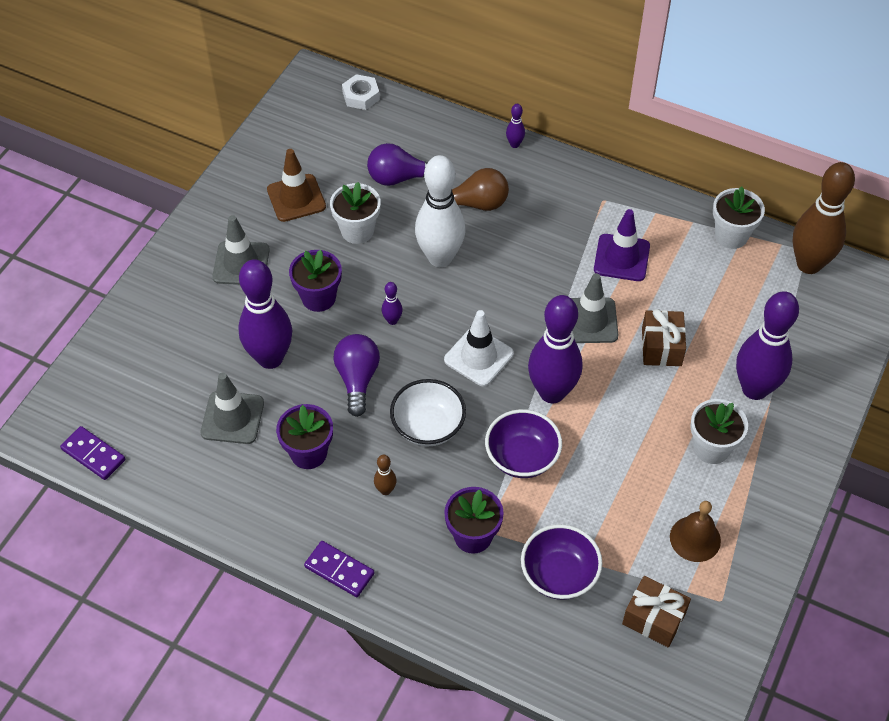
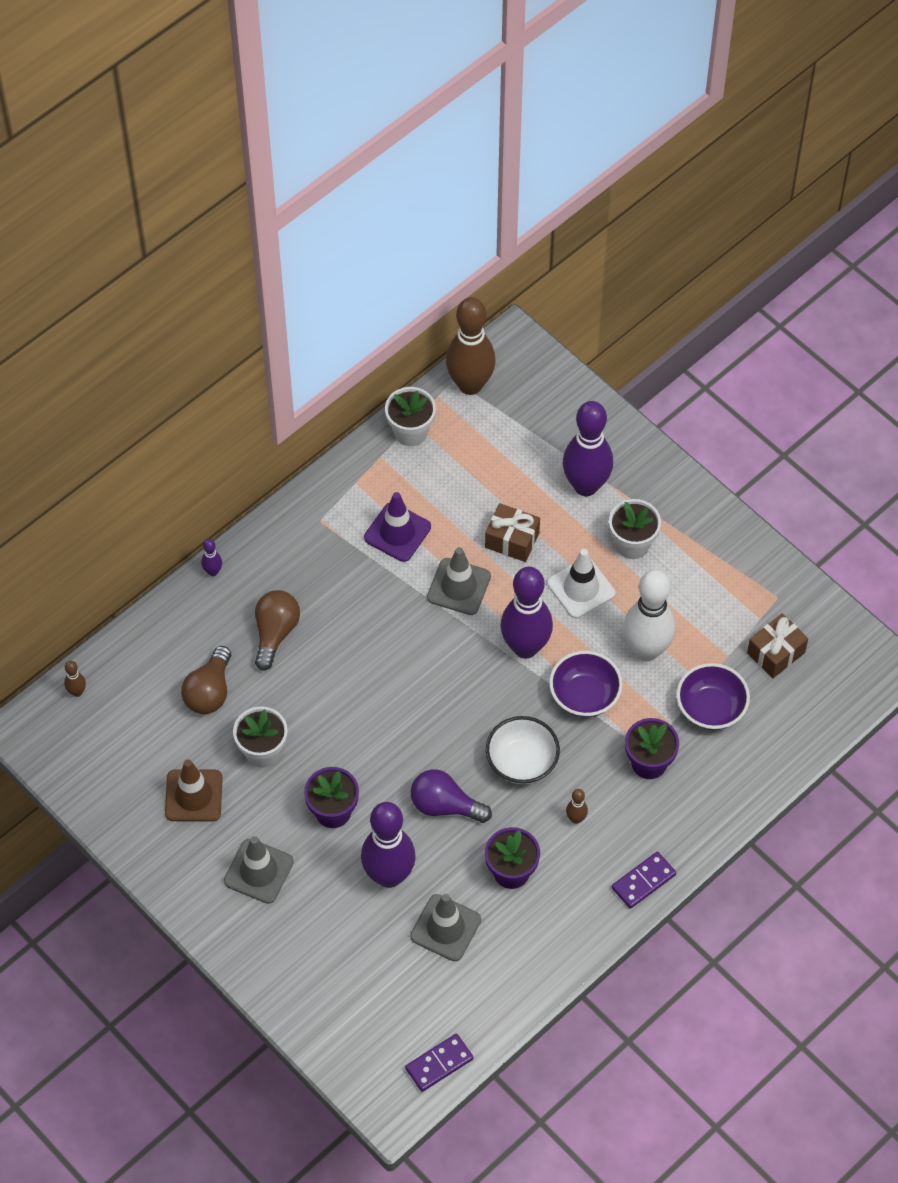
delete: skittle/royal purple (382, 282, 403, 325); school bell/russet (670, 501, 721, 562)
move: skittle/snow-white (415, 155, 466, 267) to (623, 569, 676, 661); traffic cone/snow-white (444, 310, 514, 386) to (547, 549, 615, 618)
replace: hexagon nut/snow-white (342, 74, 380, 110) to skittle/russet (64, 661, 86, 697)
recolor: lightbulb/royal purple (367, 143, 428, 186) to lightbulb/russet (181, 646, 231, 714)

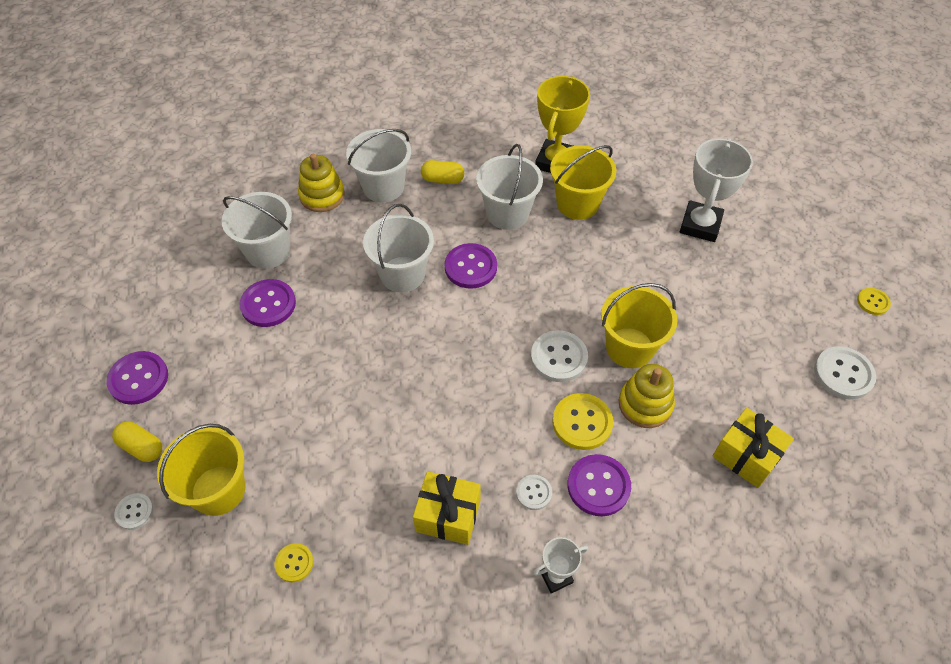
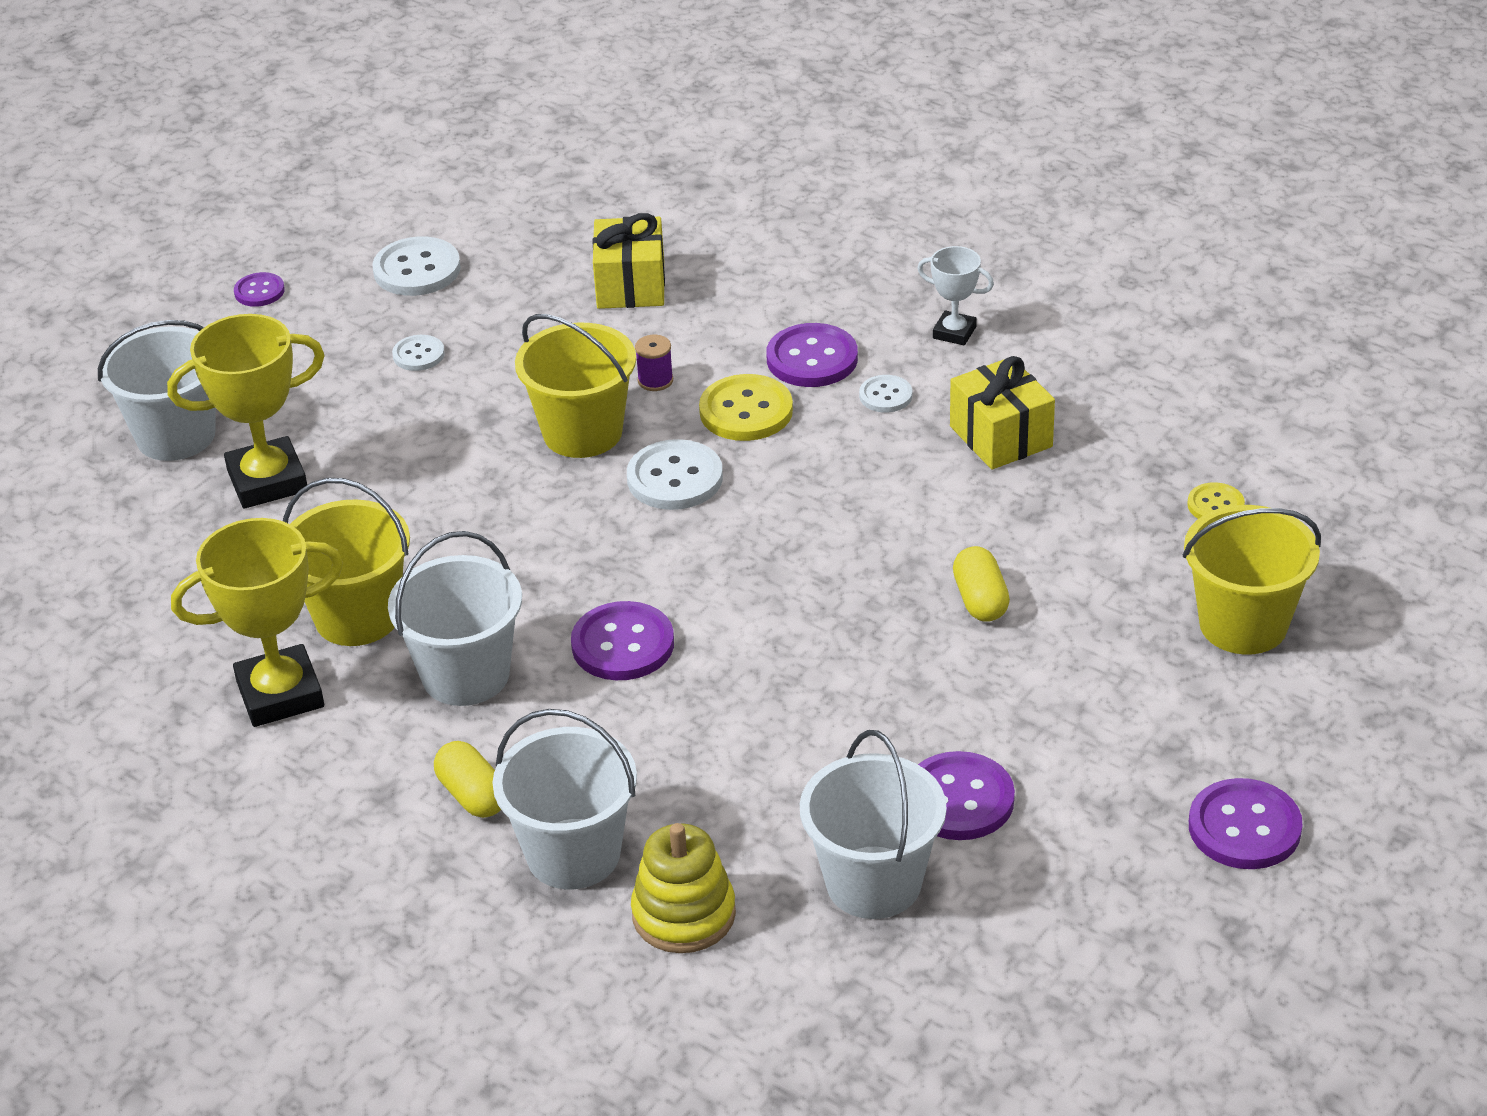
move: pill shape/golden (112, 421, 162, 462) to (953, 546, 1010, 622); shirt button/snow-white (114, 493, 153, 530) to (392, 335, 445, 371); bucket/snow-white (363, 204, 434, 292) to (98, 320, 216, 461)
replace: ring stacker/golden (619, 364, 675, 428) to spool/royal purple (635, 335, 673, 391)
recolor: trophy/snow-white (680, 138, 753, 242) to trophy/golden (167, 314, 325, 509); shirt button/golden (857, 288, 891, 315) to shirt button/royal purple (234, 272, 285, 307)

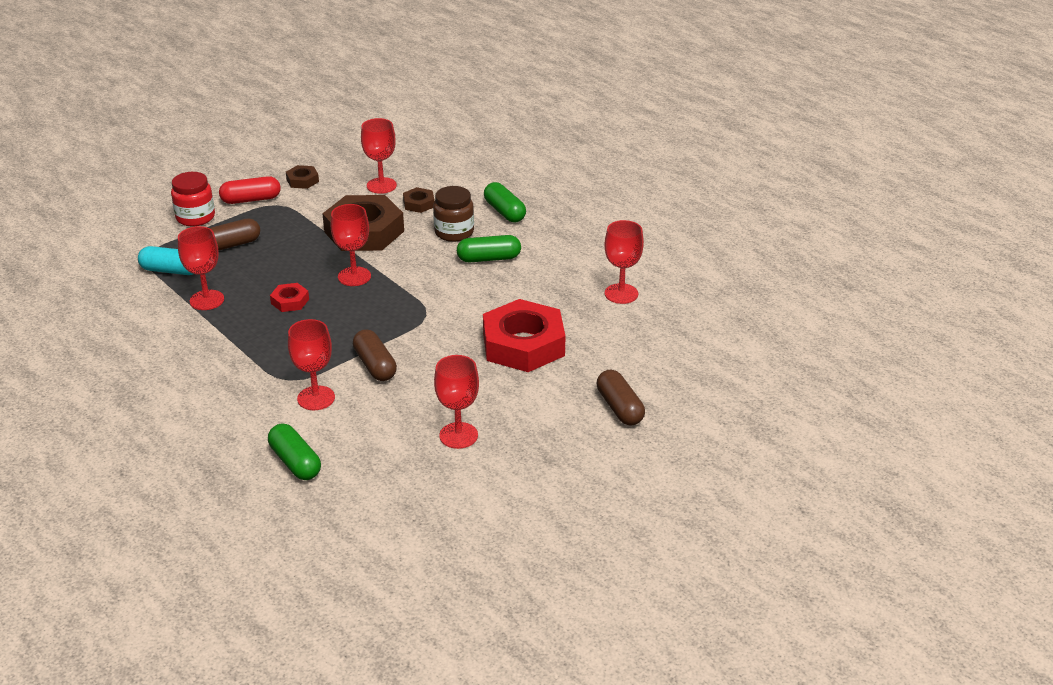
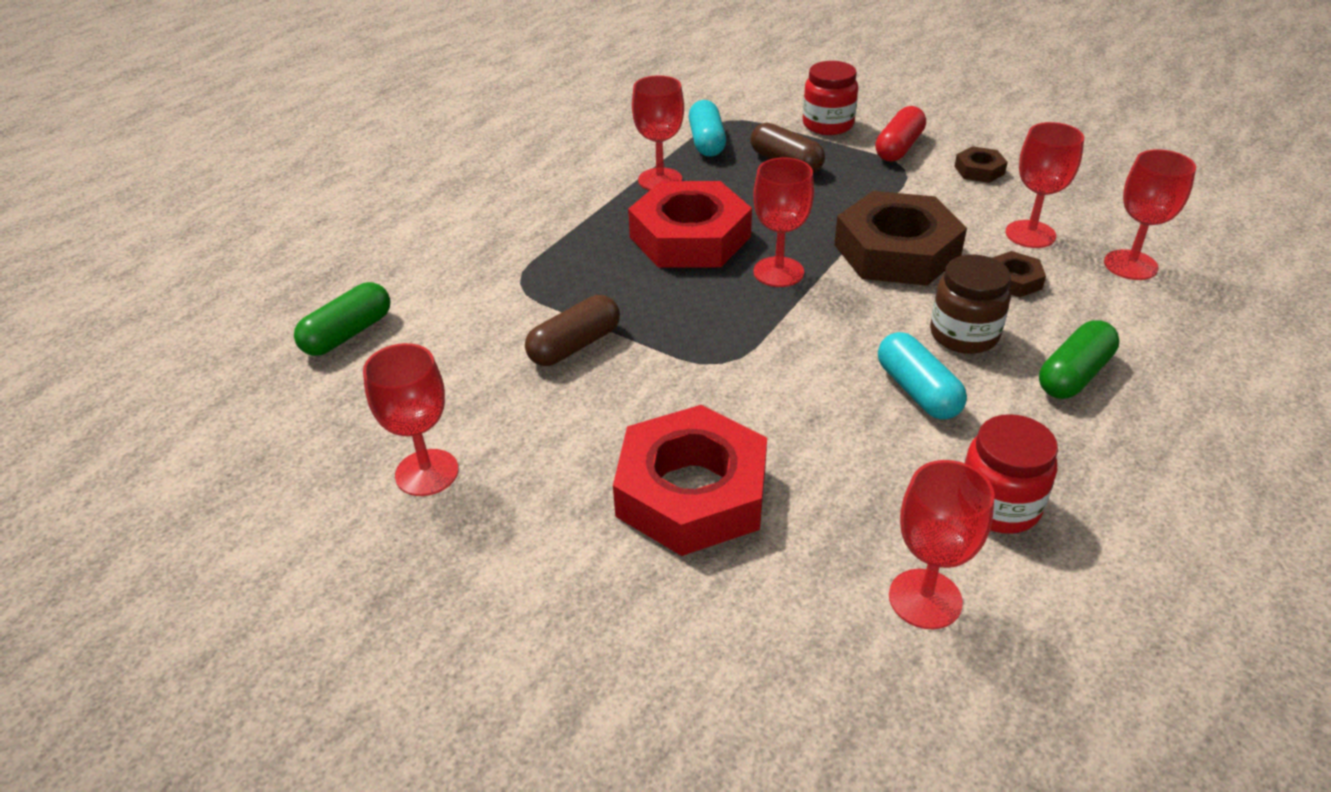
delete: pill shape/russet (597, 370, 645, 426)
insert: preserve jar/scarlet (964, 414, 1058, 534)
move: wine glass/scarlet (288, 319, 335, 410) to (1104, 149, 1196, 280)
recolor: pill shape/green (457, 235, 521, 262) to pill shape/turquoise (878, 332, 967, 420)
rotate: pill shape/scarlet (219, 176, 281, 204) = (875, 106, 926, 162) 60 degrees clockwise
resize: hexagon nut/scarlet (270, 283, 309, 312) = (628, 181, 752, 268) x2.26

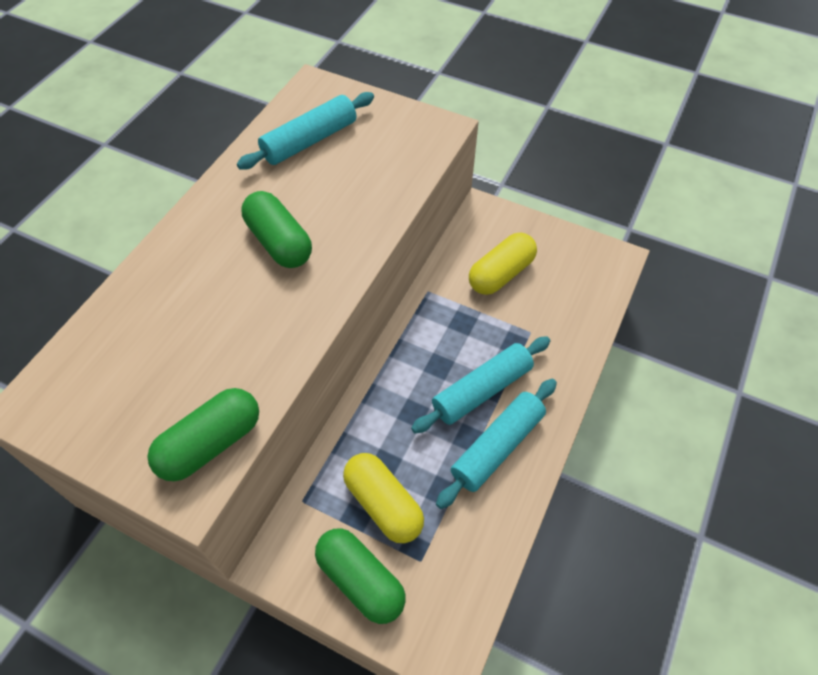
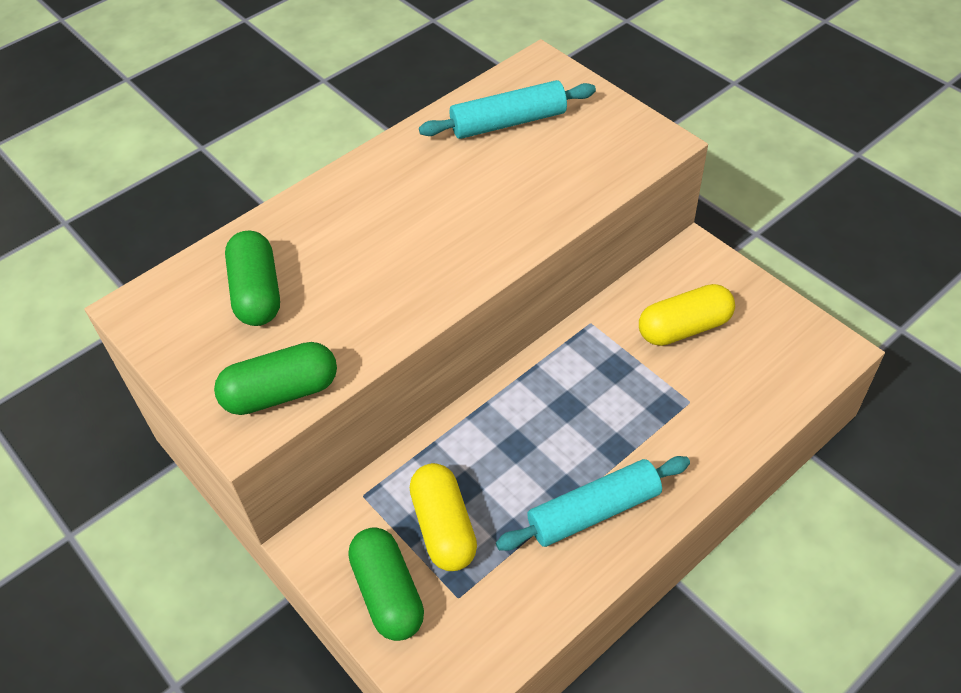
delete: rolling pin/turquoise (411, 336, 550, 433)
move: pill shape/green (241, 191, 312, 268) to (225, 230, 280, 326)

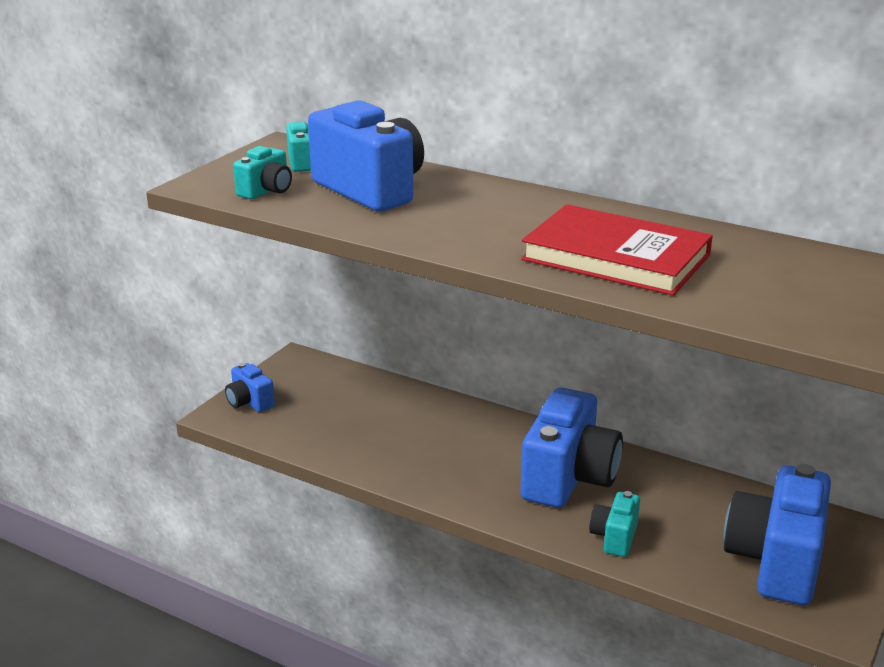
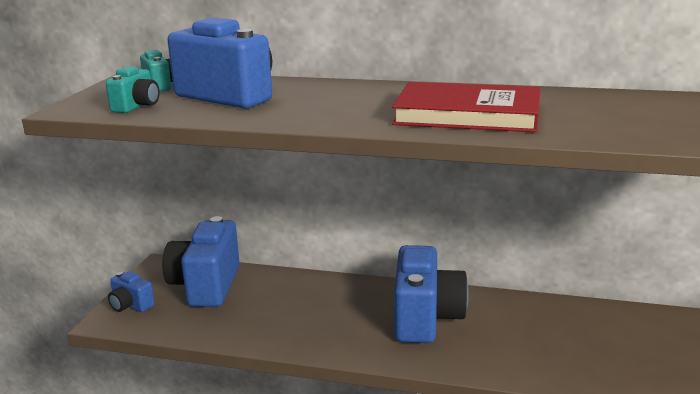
delete: photo camera/turquoise (589, 491, 640, 557)
move: photo camera/royal blue (724, 464, 831, 605) to (162, 216, 240, 307)

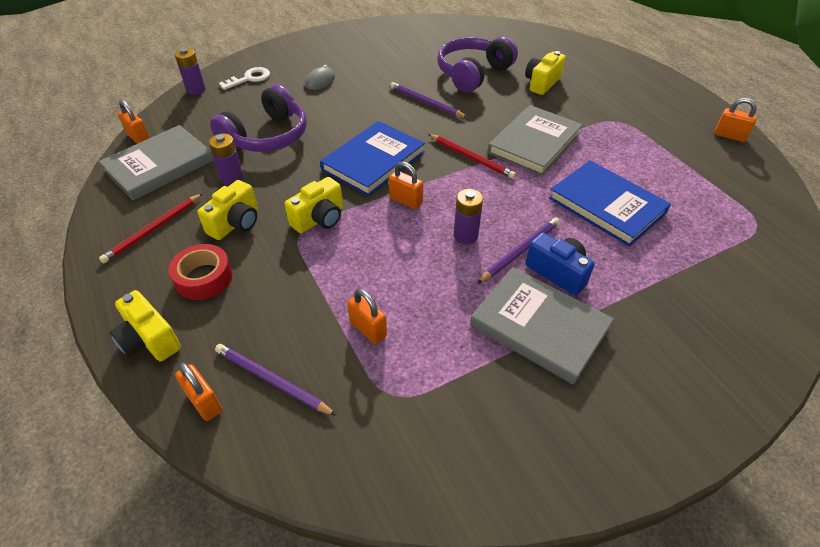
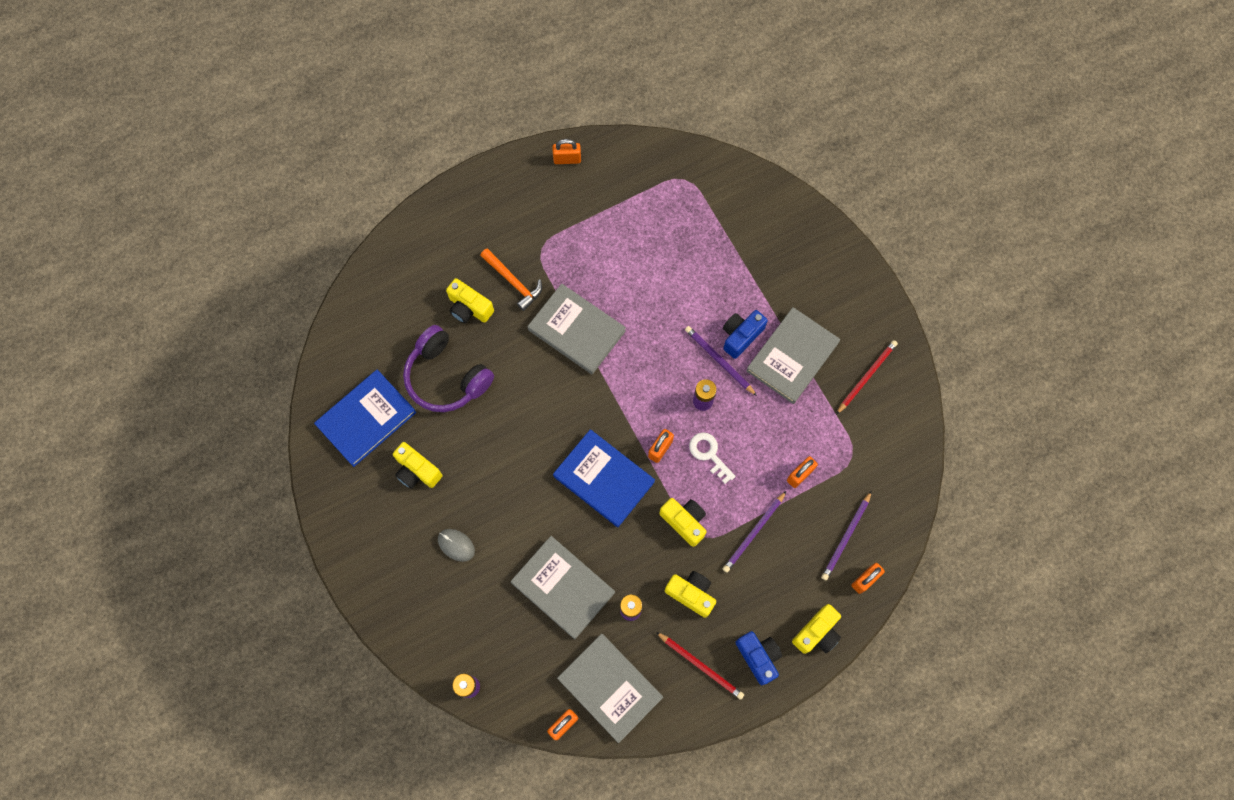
delete: roll of tape/scarlet (168, 244, 233, 300)
insert: photo camera/golden (393, 442, 442, 489); hammer/orange-coloured (480, 248, 542, 311); photo camera/royal blue (735, 631, 782, 685)
move: key/snow-white (219, 67, 270, 90) to (689, 432, 736, 484); wooden pencil/royal purple (390, 82, 468, 118) to (723, 491, 786, 573); wooden pencil/scarlet (428, 134, 516, 179) to (836, 340, 898, 415); hardback/royal blue (549, 160, 671, 247) to (314, 370, 416, 467)
replace: over-ear headphones/royal purple (210, 84, 307, 152) to hardback/ash-grey (511, 536, 615, 639)
rotate: padlock/orange-coloured (715, 98, 757, 142) = (552, 139, 581, 164) 60 degrees clockwise

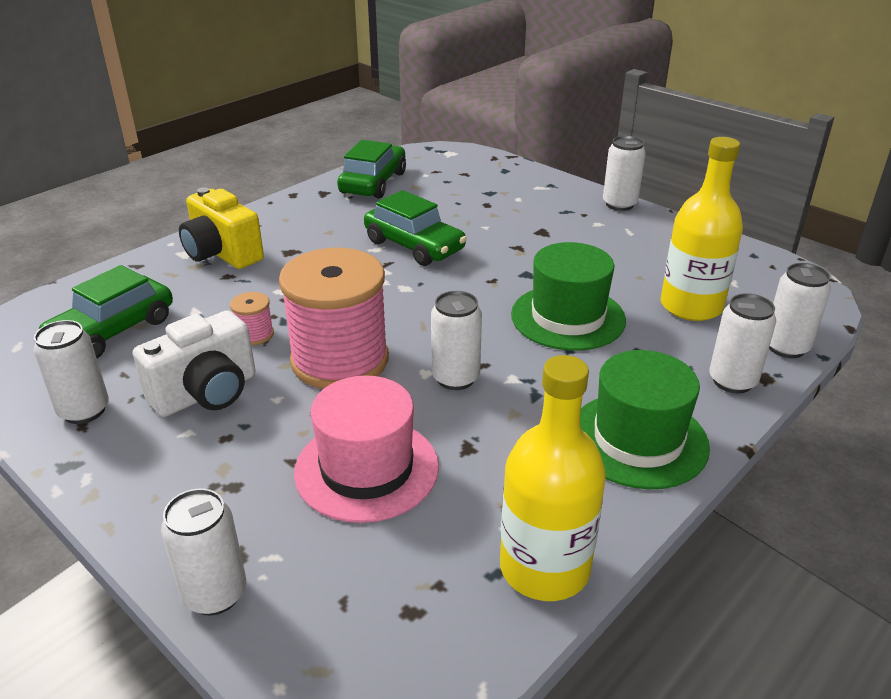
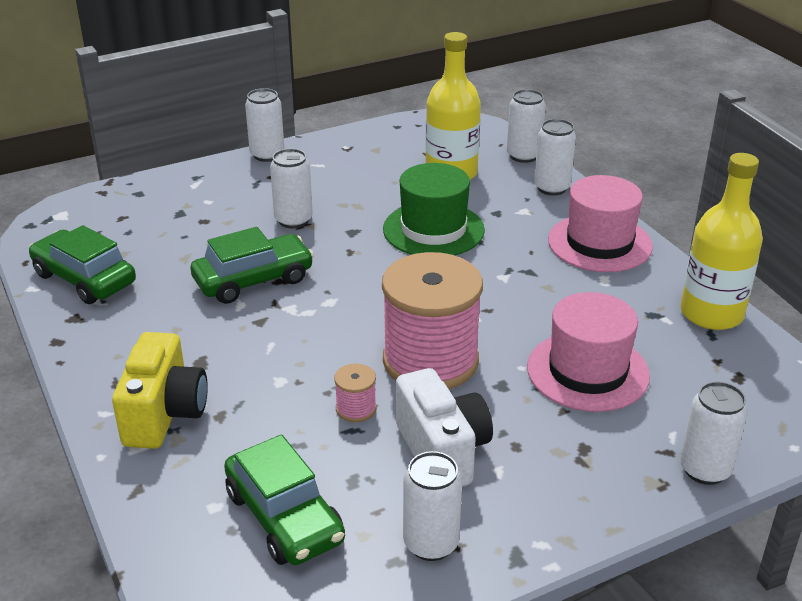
move: tin/snow-white (431, 291, 482, 390) to (270, 149, 313, 228)
recolor: hat/green (580, 350, 710, 489) to hat/pink (548, 175, 653, 272)
rotate: photo camera/golden (179, 187, 264, 269) = (112, 332, 208, 449) 60 degrees counterclockwise

